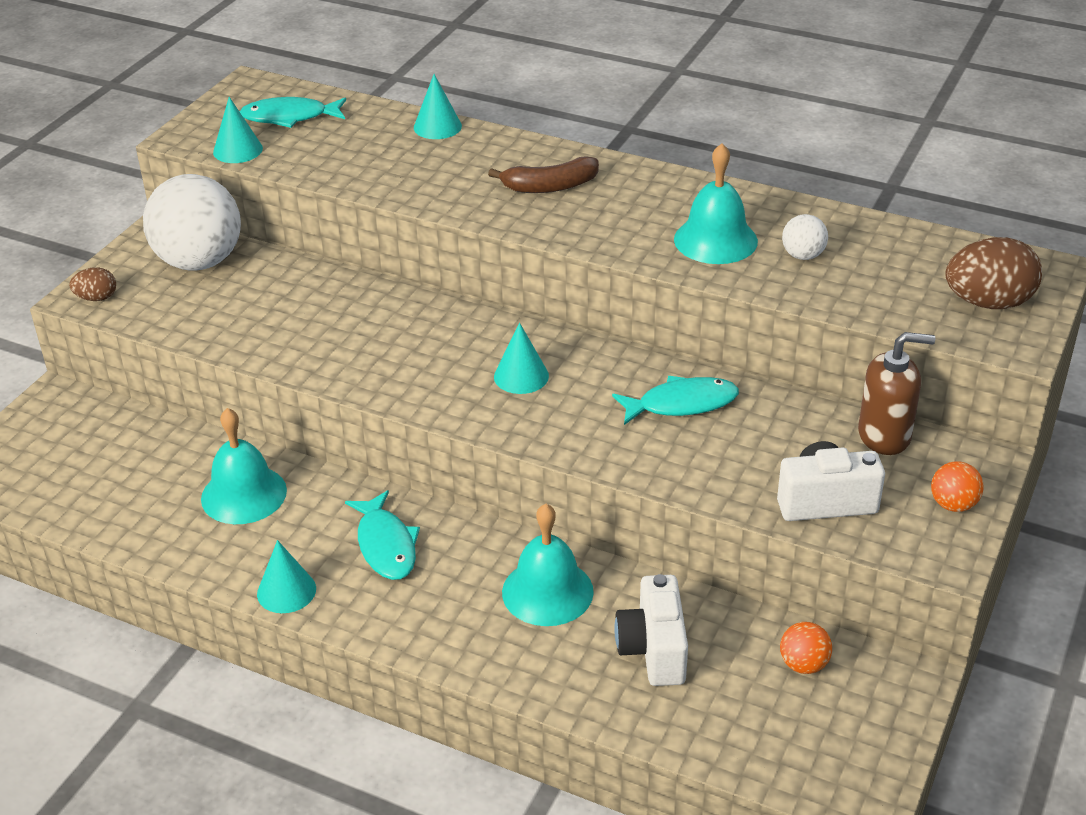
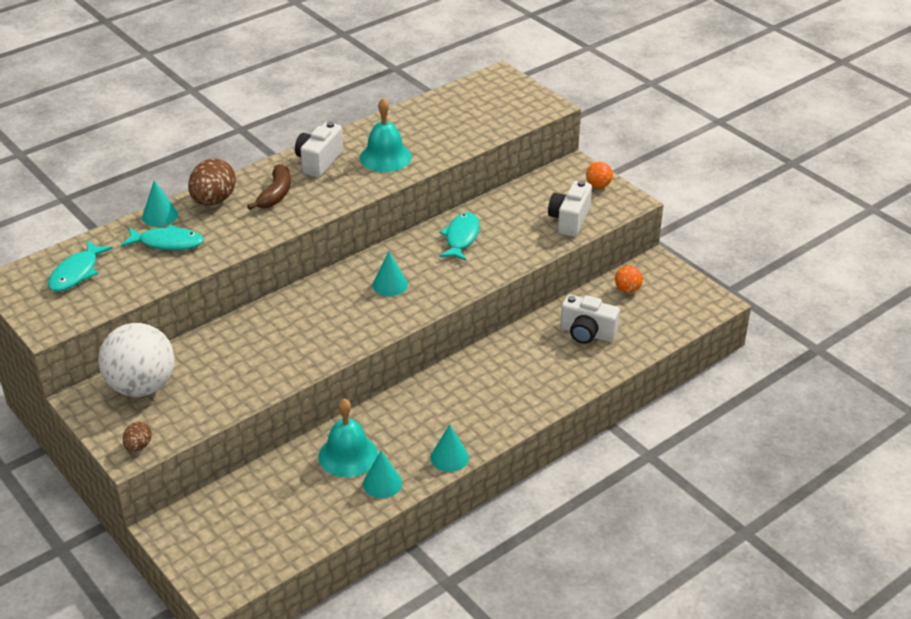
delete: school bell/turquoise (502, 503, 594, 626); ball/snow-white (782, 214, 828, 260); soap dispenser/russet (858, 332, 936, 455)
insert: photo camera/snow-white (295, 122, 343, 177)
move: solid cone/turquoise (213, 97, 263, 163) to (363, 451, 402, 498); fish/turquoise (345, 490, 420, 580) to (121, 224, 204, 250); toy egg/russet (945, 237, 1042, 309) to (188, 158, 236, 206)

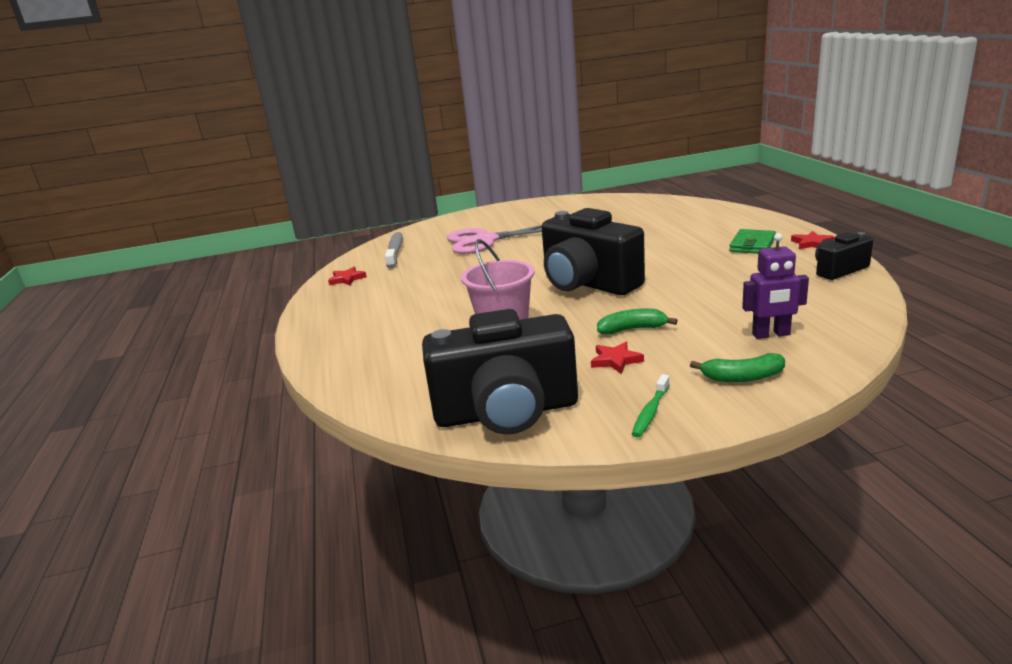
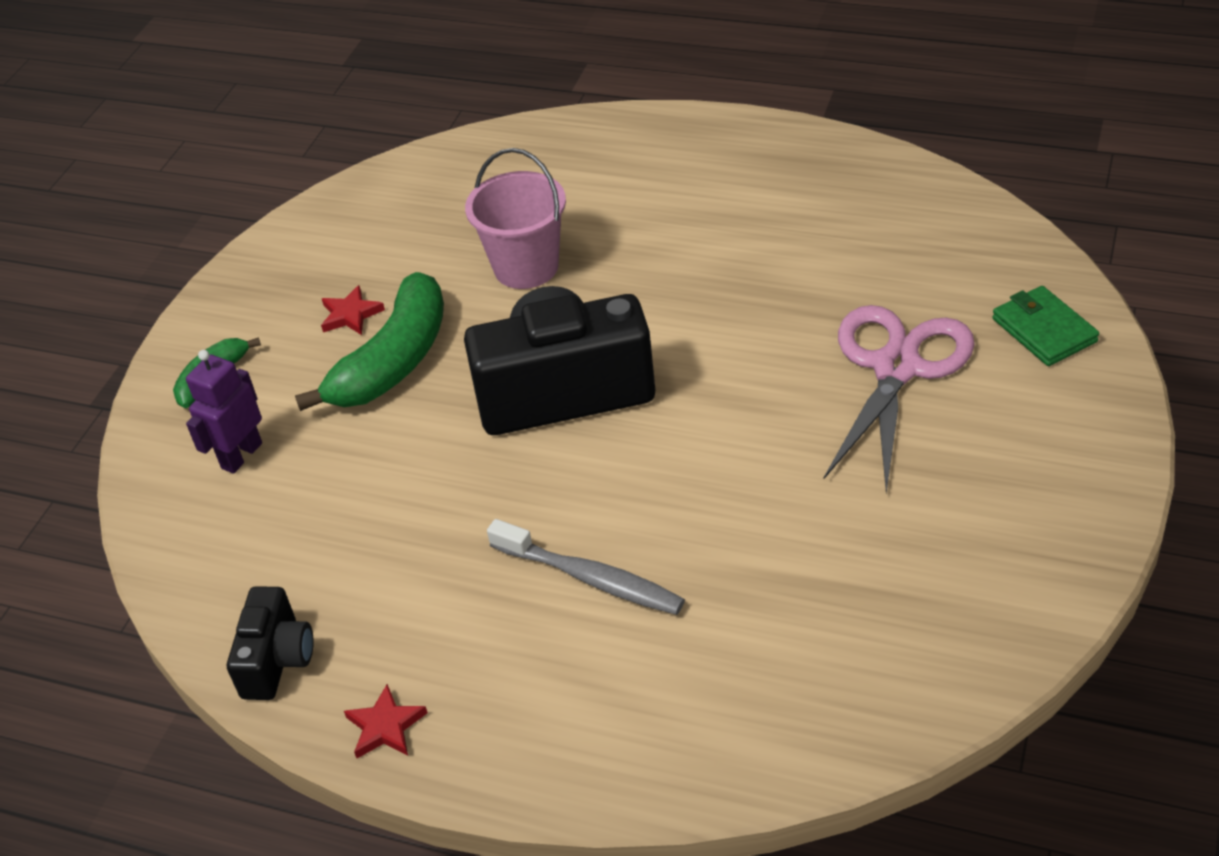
delete: five-pointed star/scarlet (328, 267, 367, 286); photo camera/jet-black (422, 309, 578, 434); dental brush/green (632, 374, 670, 438)
move: dental brush/ash-grey (385, 232, 403, 268) to (487, 519, 685, 615); card wallet/green (729, 229, 776, 254) to (992, 286, 1099, 366)
resize: banana fruit/green (597, 309, 678, 334) = (295, 272, 444, 411) x1.90

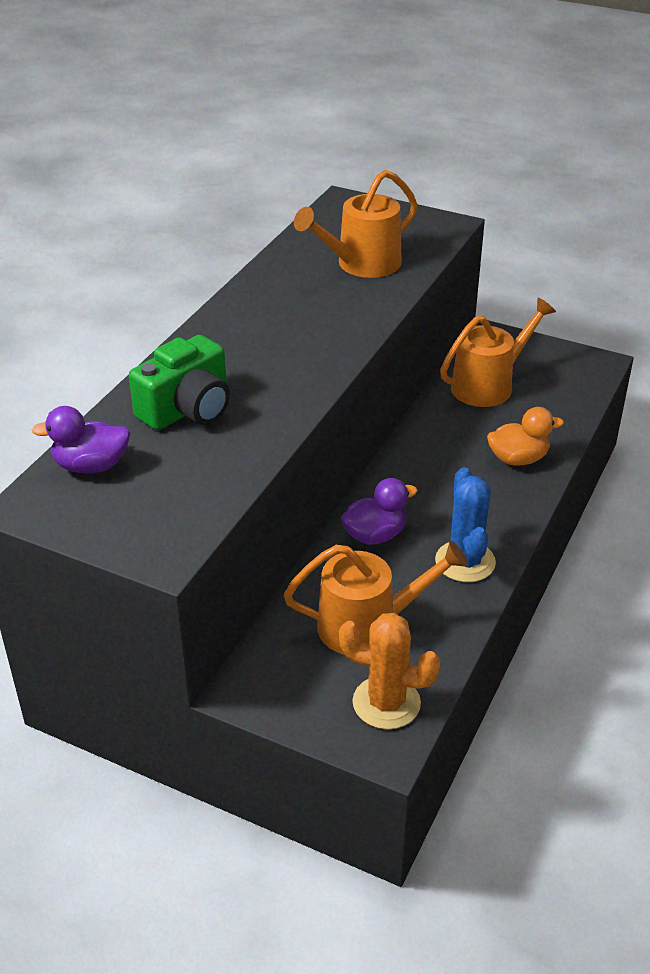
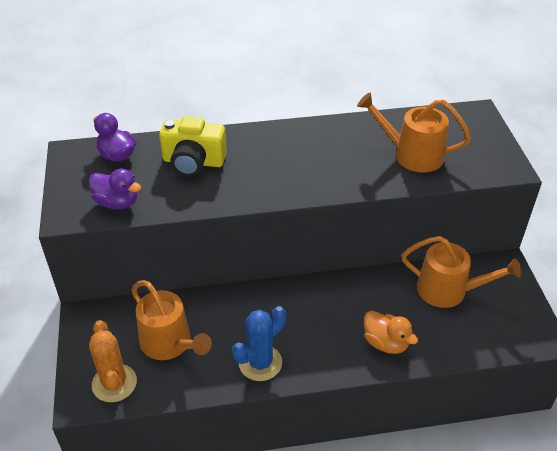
move: rubber duck/royal purple (341, 478, 418, 545) to (88, 169, 141, 210)
recolor: photo camera/green (129, 335, 230, 430) to photo camera/golden (159, 117, 227, 176)

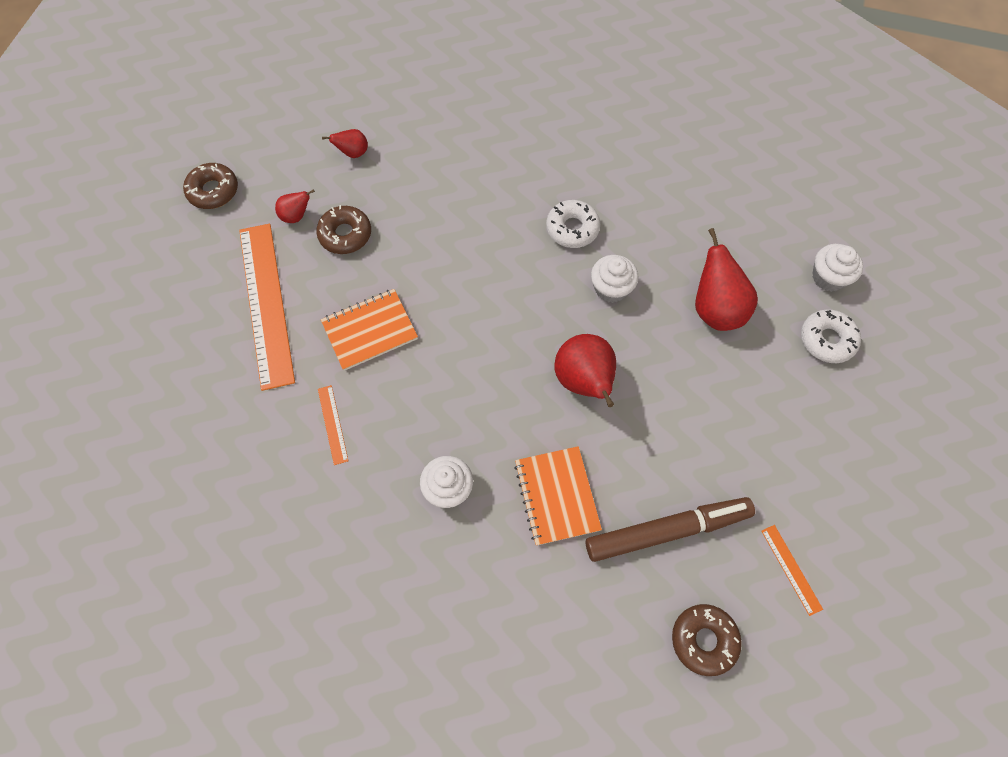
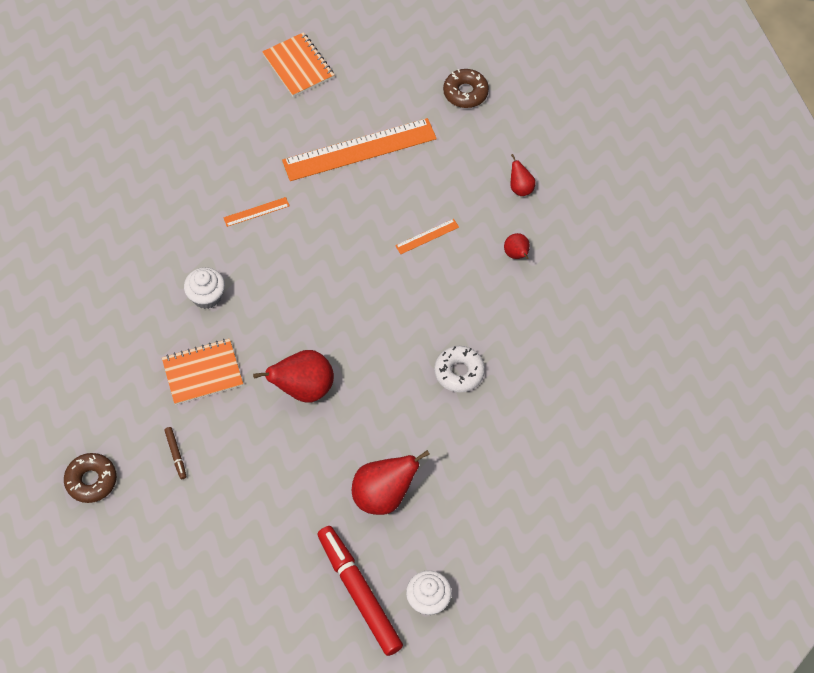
delete: glazed donut/russet (316, 205, 371, 254); cupcake/snow-white (591, 255, 638, 303)
move: toy pear/scarlet (275, 189, 315, 223) to (504, 233, 530, 259); exercise book/orange-coloured (321, 289, 418, 371) to (262, 32, 334, 97); ruler/orange-coloured (761, 525, 823, 616) to (395, 219, 459, 254)
replace: glazed donut/snow-white (801, 309, 861, 363) to felt pen/scarlet (318, 526, 403, 656)
resize: felt pen/russet (586, 497, 755, 562) = (164, 427, 186, 479) x0.41

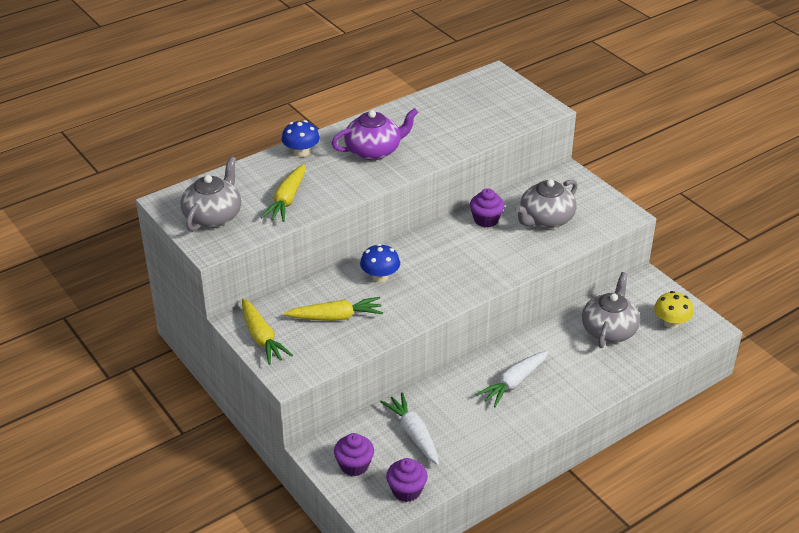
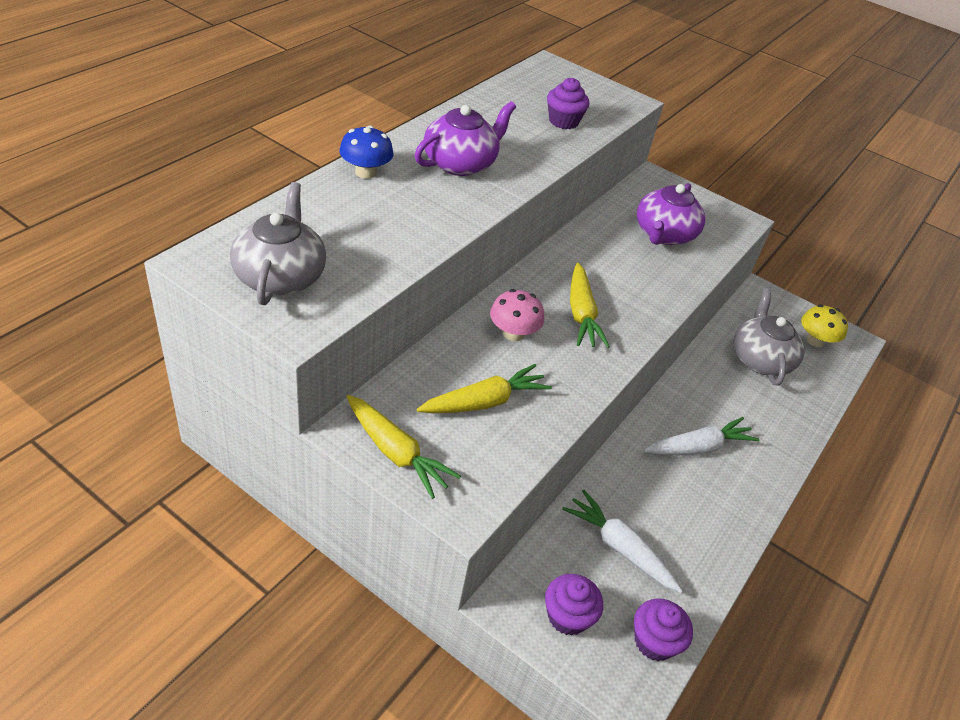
move: carrot/golden (261, 164, 305, 222) to (570, 263, 610, 348); cupcake/royal purple (470, 188, 505, 227) to (547, 78, 589, 129)
recolor: mushroom/royal blue (360, 244, 400, 282) to mushroom/pink (490, 289, 544, 341); teapot/ash-grey (515, 179, 577, 228) to teapot/royal purple (637, 183, 705, 245)
rotate: carrot/snow-white (476, 351, 548, 407) = (644, 417, 759, 455) 135 degrees counterclockwise

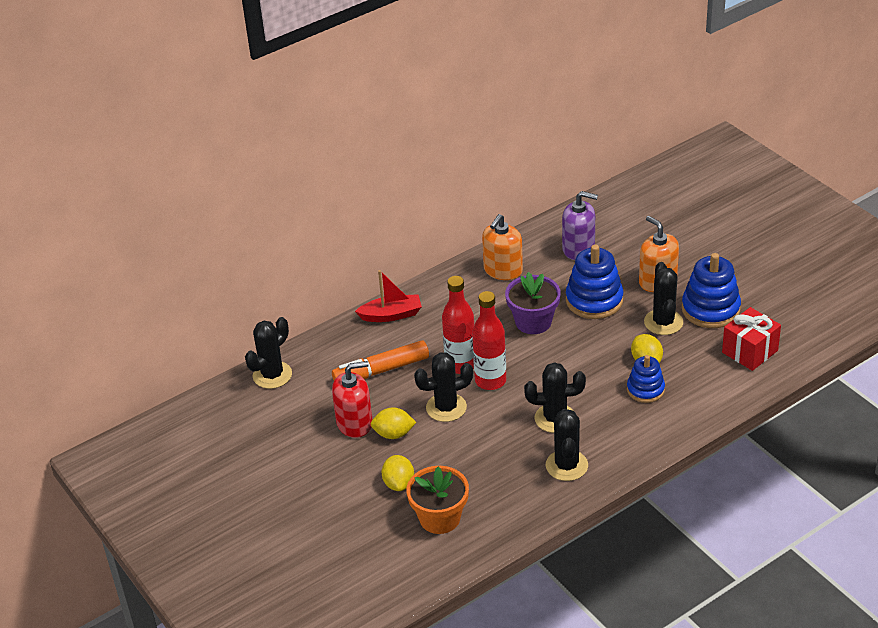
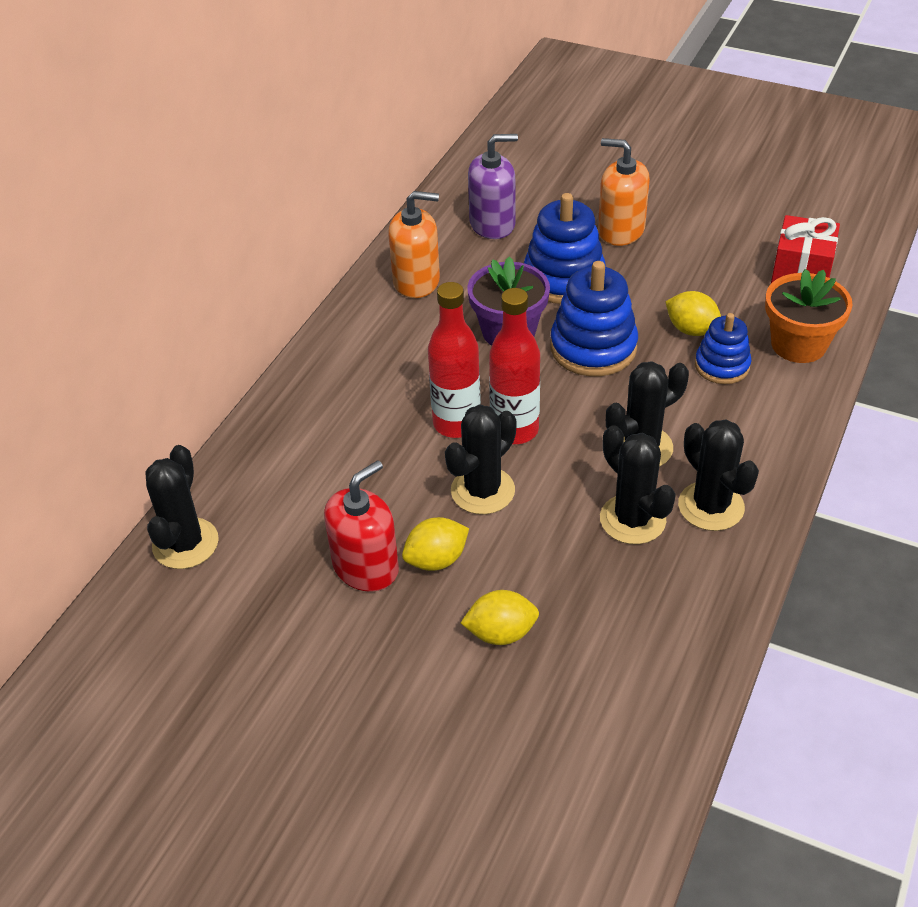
delete: felt pen/orange-coloured (332, 340, 429, 380); toy boat/scarlet (355, 270, 422, 322)
move: plant pot/orange-coloured (406, 466, 469, 534) to (765, 269, 853, 363); saguaro cactus/jet-black (644, 262, 683, 335) to (600, 425, 676, 544); ring stacker/royal blue (682, 253, 741, 328) to (550, 261, 638, 376)
rotate: lemon/golden (382, 455, 414, 491) = (461, 590, 539, 645) 60 degrees counterclockwise; soap dispenser/orange-coloured (482, 214, 523, 280) = (388, 191, 440, 298) 90 degrees counterclockwise

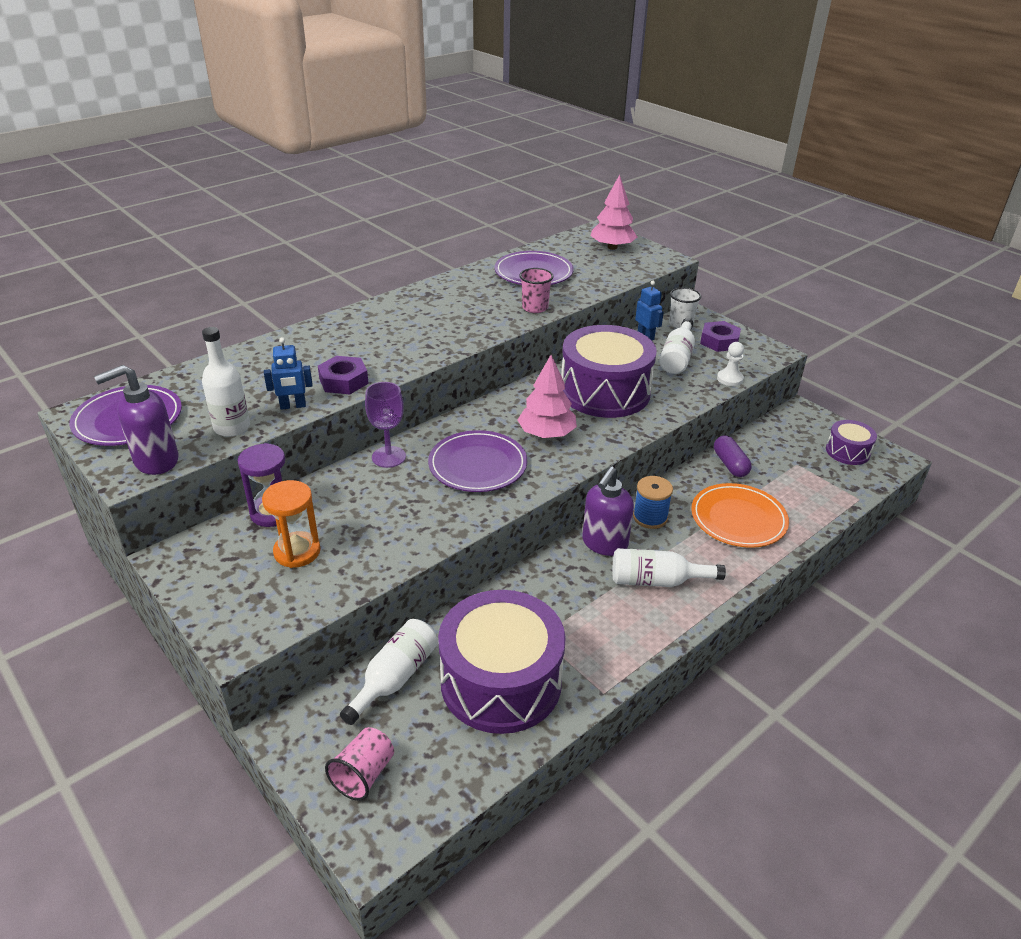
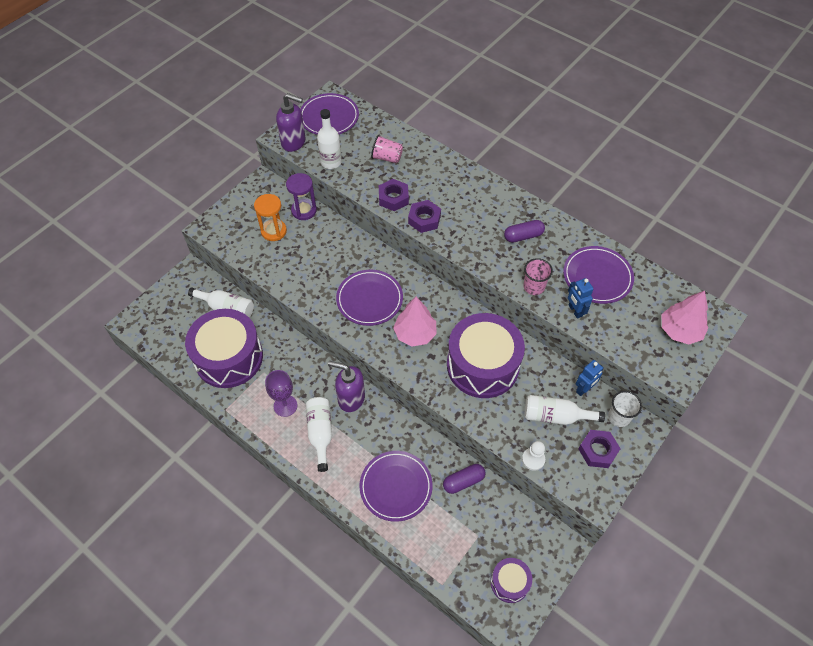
delete: spool/royal blue (633, 476, 673, 529)
insert: hexagon nut/royal purple (408, 200, 441, 233); pill shape/royal purple (504, 220, 545, 243)
move: toy robot/royal blue (264, 337, 313, 410) to (568, 278, 593, 319); tumbler/pink (325, 727, 394, 801) to (371, 135, 403, 164); wine glass/royal purple (365, 382, 406, 468) to (265, 370, 297, 417)
recolor: flat dish/orange-coloured (691, 483, 789, 548) to flat dish/royal purple (359, 451, 432, 522)
rotate: soap dispenser/royal purple (94, 365, 179, 475) = (276, 93, 305, 152) 150 degrees clockwise

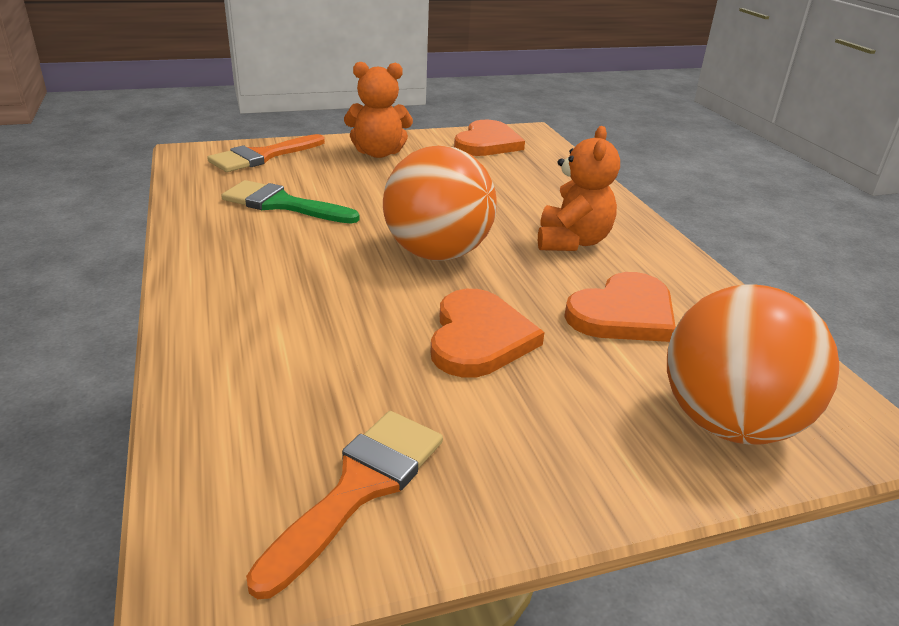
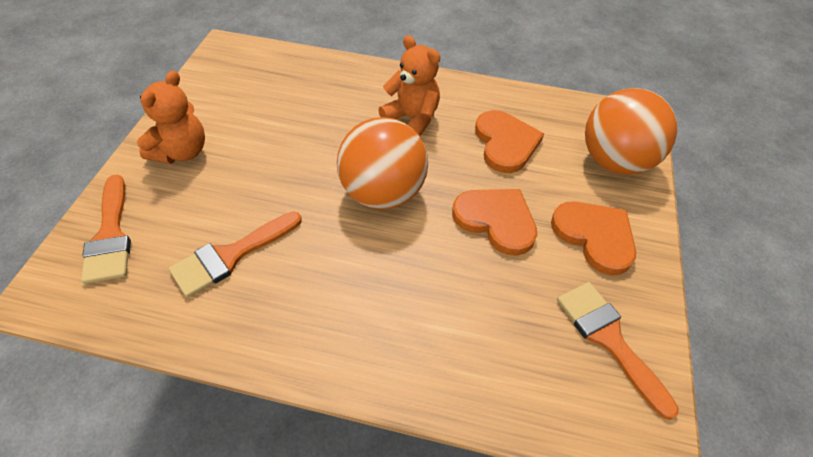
move: love heart/orange-coloured (454, 120, 525, 156) to (551, 202, 636, 275)
recolor: paint brush/green (221, 180, 360, 223) to paint brush/orange-coloured (169, 212, 302, 298)

